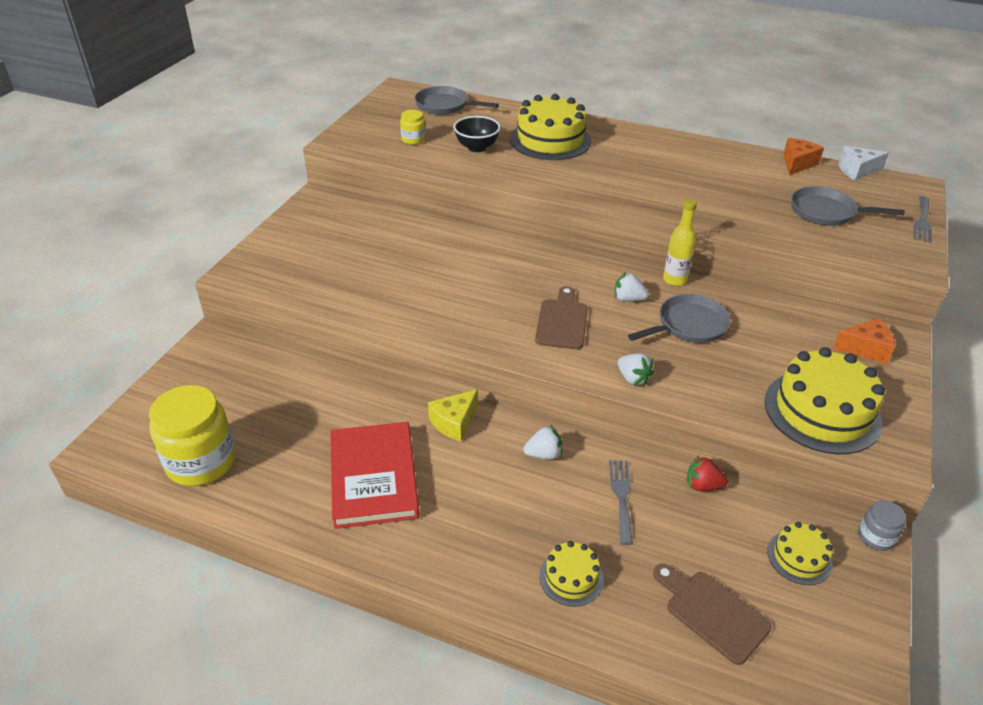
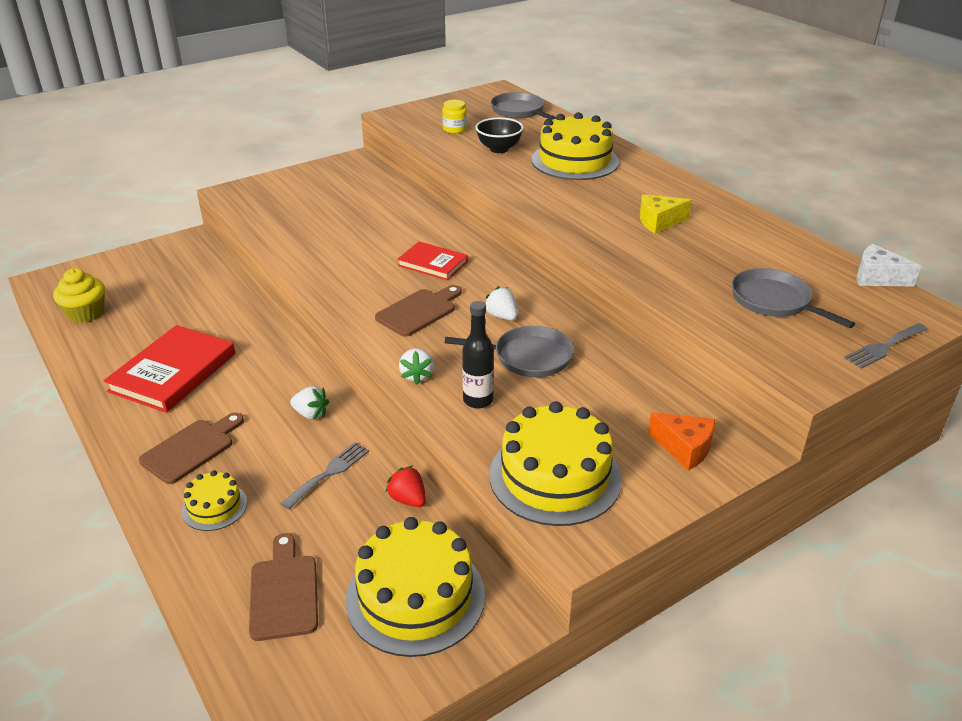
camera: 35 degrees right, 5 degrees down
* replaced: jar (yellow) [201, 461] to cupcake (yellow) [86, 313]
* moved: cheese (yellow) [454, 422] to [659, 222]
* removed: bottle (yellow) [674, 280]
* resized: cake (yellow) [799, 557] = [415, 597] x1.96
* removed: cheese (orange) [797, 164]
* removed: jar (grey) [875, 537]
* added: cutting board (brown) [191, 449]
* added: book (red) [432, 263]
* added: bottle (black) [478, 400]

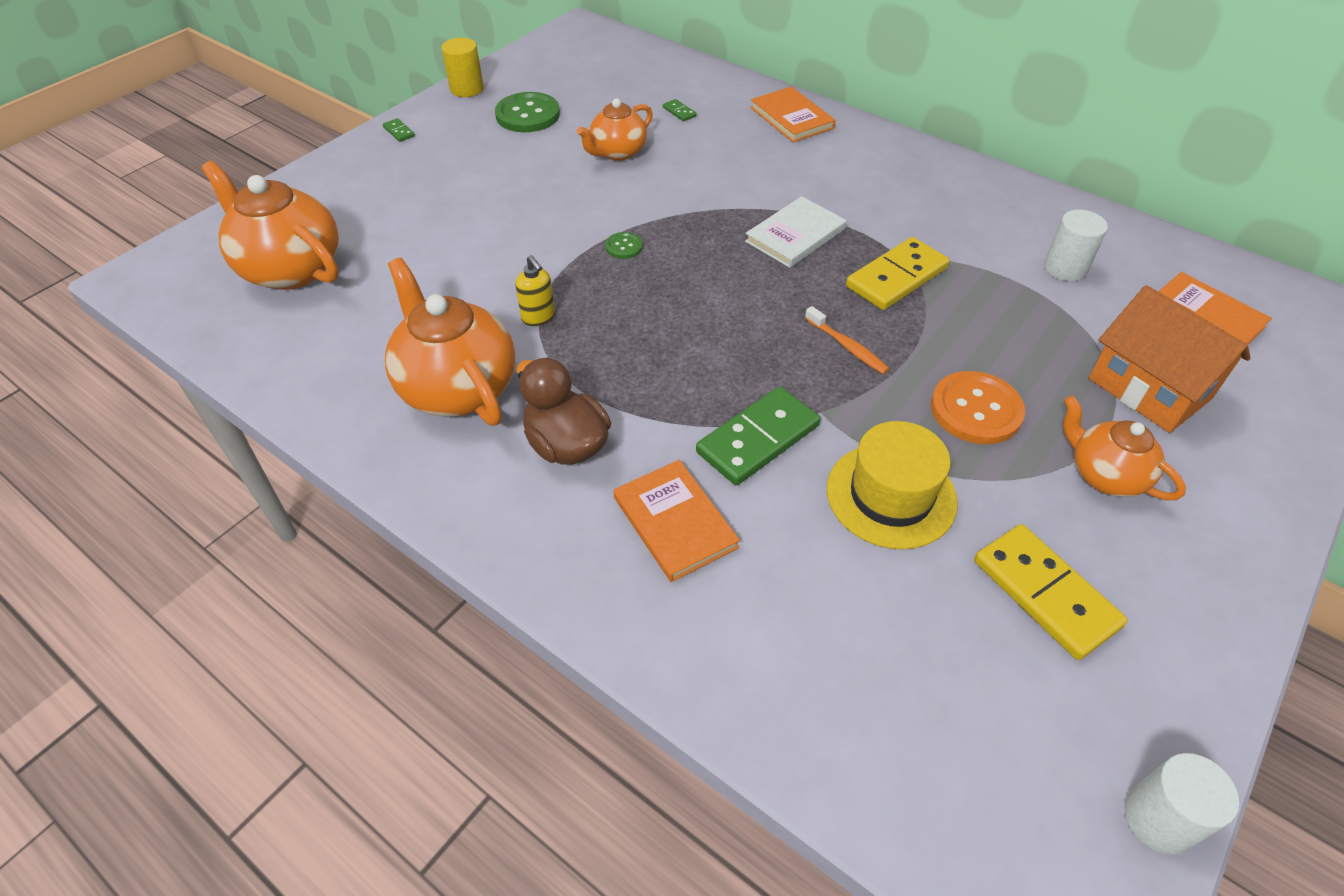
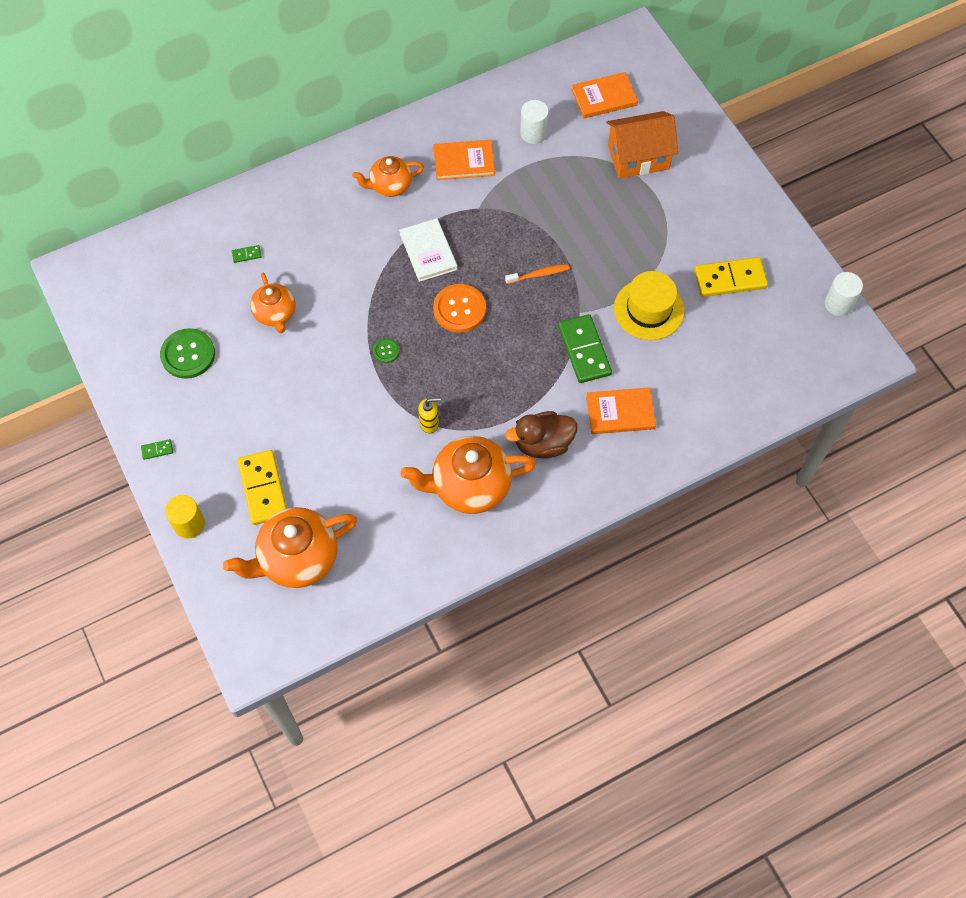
camera: 65 degrees left, 15 degrees up
* moved: cylinder (yellow) [467, 89] to [189, 524]
* moved: book (orange) [791, 118] to [464, 162]
* moved: domino (yellow) [897, 277] to [263, 489]
* moved: button (orange) [976, 410] to [459, 309]
* moved: teapot (orange) [1105, 475] to [390, 186]

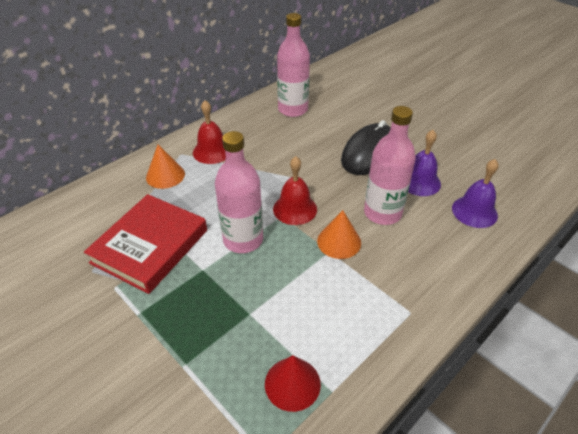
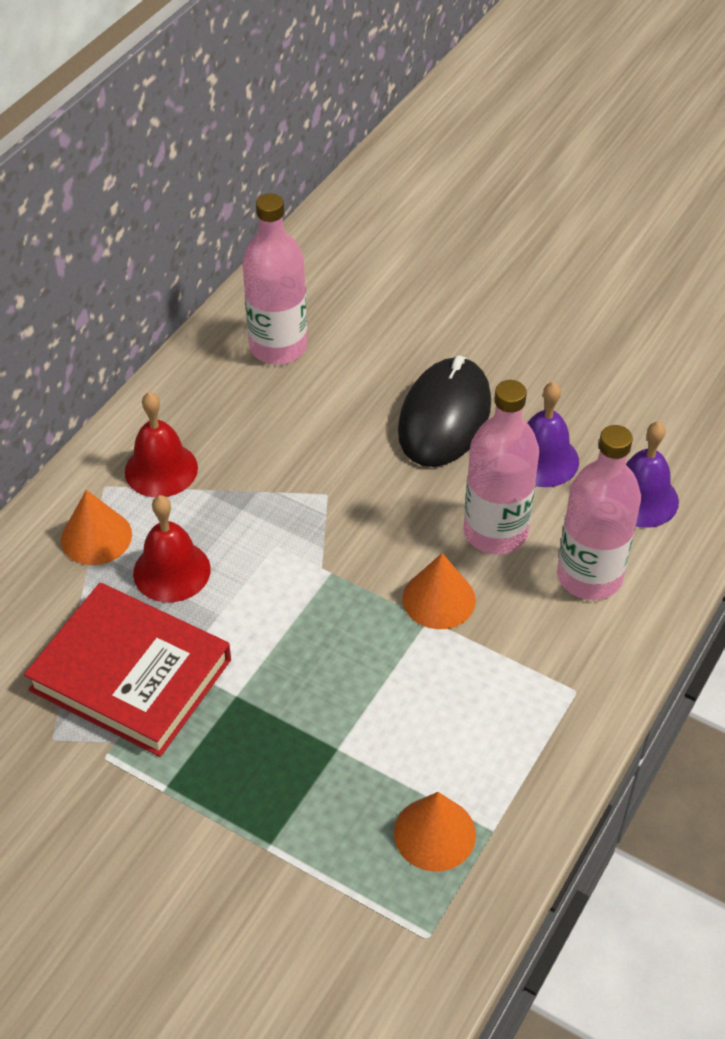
camera: 15 degrees left, 5 degrees up
* turned: book (red) [150, 246] = [131, 675] 75 degrees counterclockwise
* moved: bottle (pink) [243, 240] to [589, 576]
* recoloured: cone (red) [292, 383] to cone (orange) [434, 833]
* moved: bell (red) [295, 209] to [171, 571]

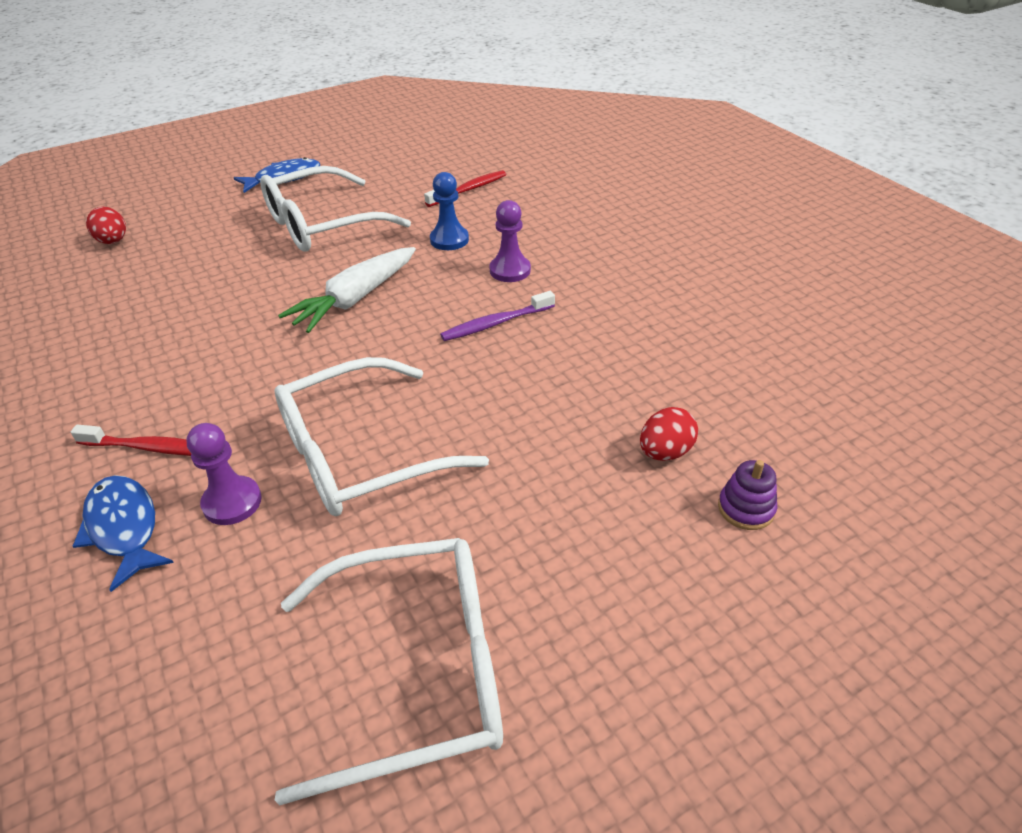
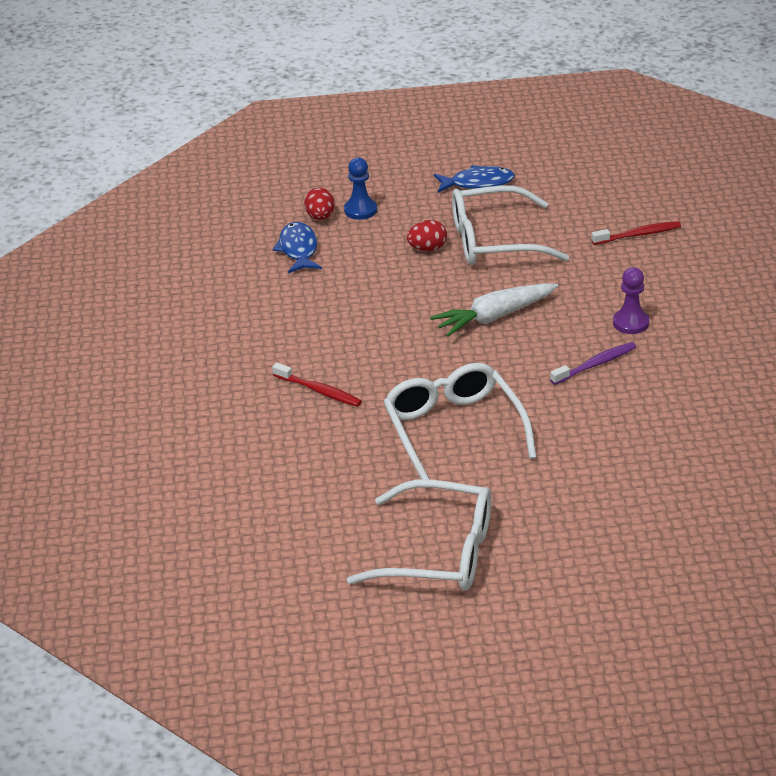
camera: 25 degrees right, 5 degrees down
* moved: fish (blue) [124, 528] to [298, 249]
* removed: pawn (purple) [232, 502]
* turned: glasses (white) [362, 453] = [454, 431] 75 degrees clockwise
* moved: pawn (blue) [449, 240] to [360, 210]
* turned: toothbrush (purple) [496, 323] = [595, 365] 150 degrees clockwise
* moved: egg (red) [665, 452] to [427, 248]
* removed: stacking toy (purple) [746, 508]

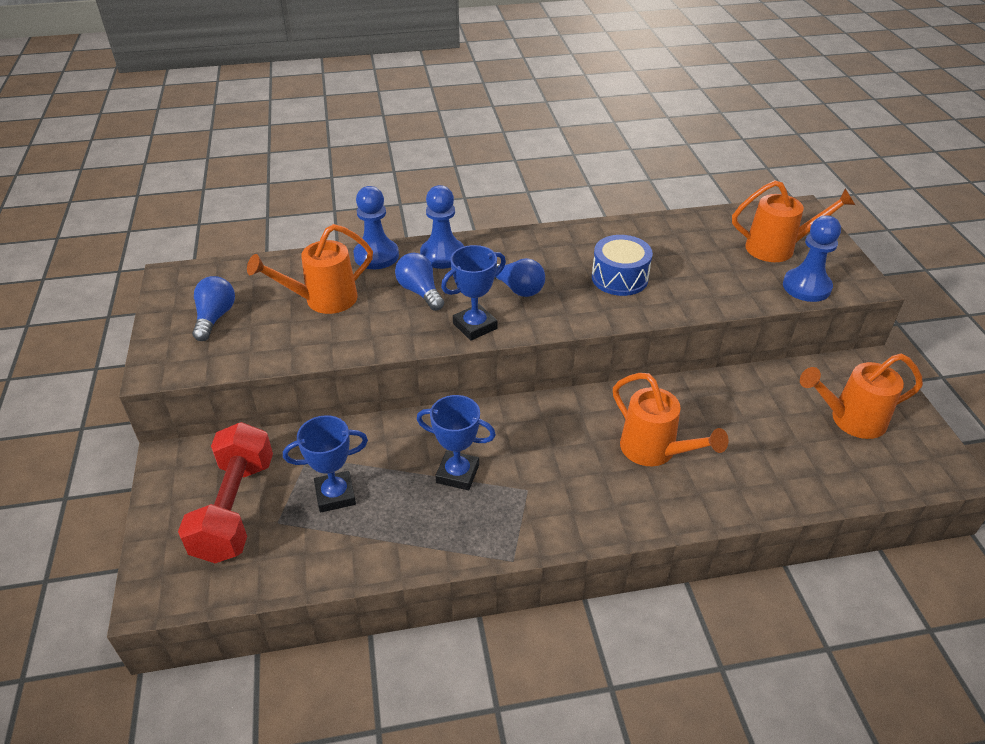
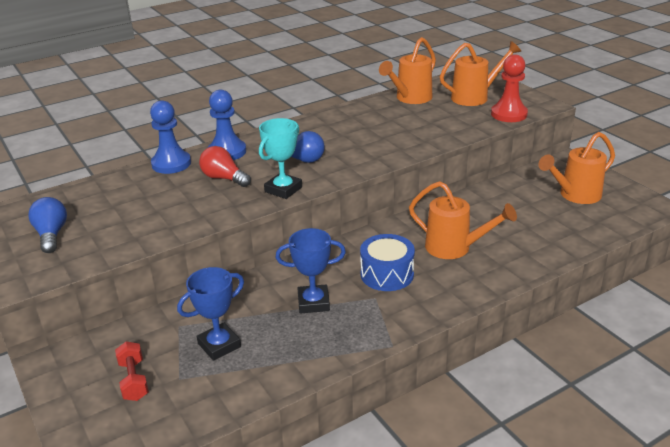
camera: 20 degrees left, 10 degrees down
* resized: dumbbell (red) [235, 509] = [134, 380] x0.50
* moved: watering can (orange) [323, 300] to [410, 98]
* recoloured: light bulb (blue) [420, 292] to light bulb (red) [224, 178]
* recoloured: trophy (blue) [475, 326] to trophy (turquoise) [283, 189]
* moved: drum (blue) [619, 278] to [387, 274]
* recoloured: pawn (blue) [806, 287] to pawn (red) [509, 114]

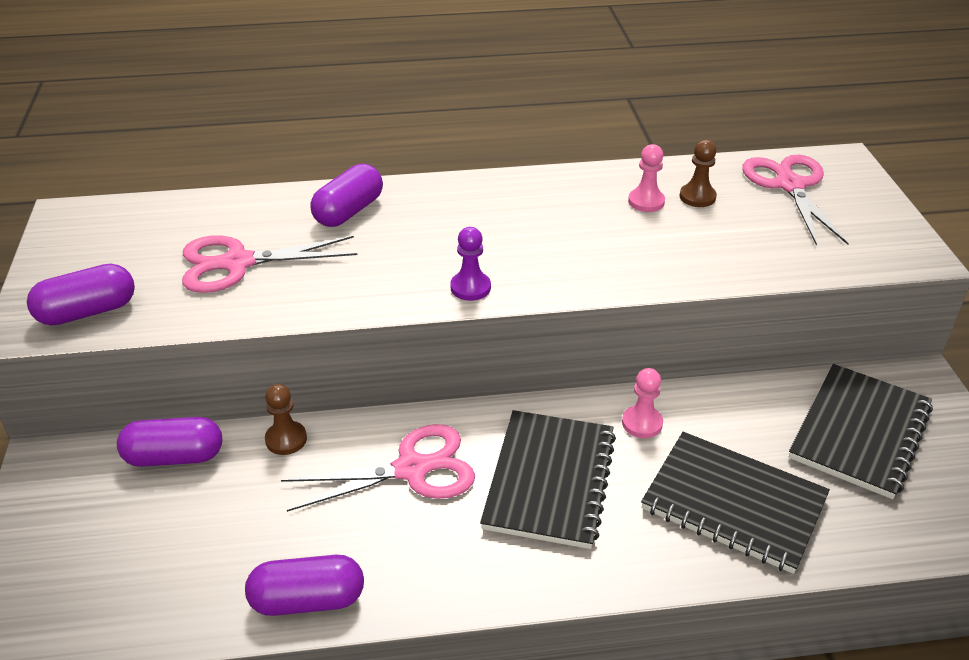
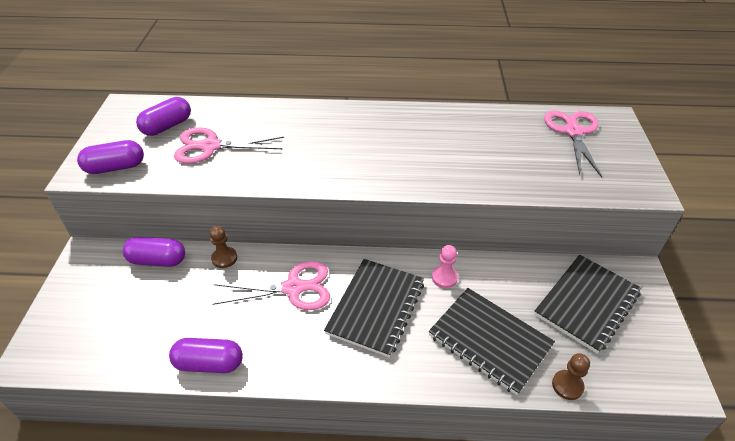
camera: 10 degrees right, 5 degrees up
* moved: capsule (purple) [349, 211] to [167, 126]
* removed: pawn (purple) [470, 287]
* removed: pawn (pink) [646, 201]
* moved: pawn (brown) [697, 197] to [567, 385]

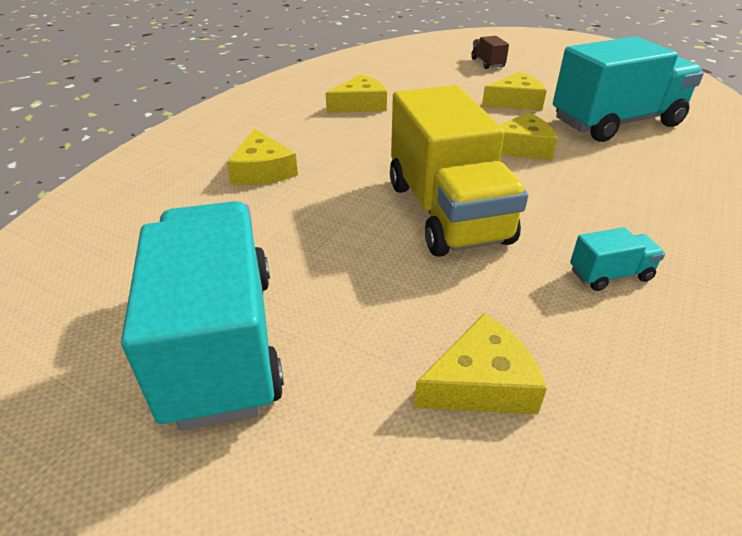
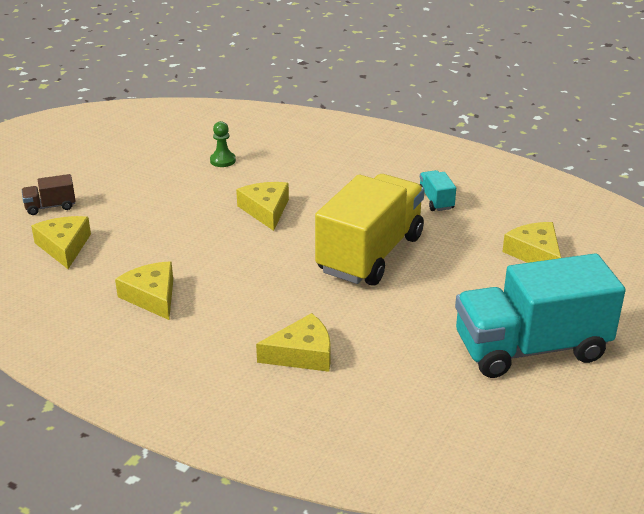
camera: 90 degrees left, 5 degrees down
* turned: truck (yellow) [447, 212] = [370, 254] 45 degrees counterclockwise
* moved: cheese (yellow) [515, 101] to [64, 247]
* replaced: truck (turquoise) [615, 123] to pawn (green) [222, 160]

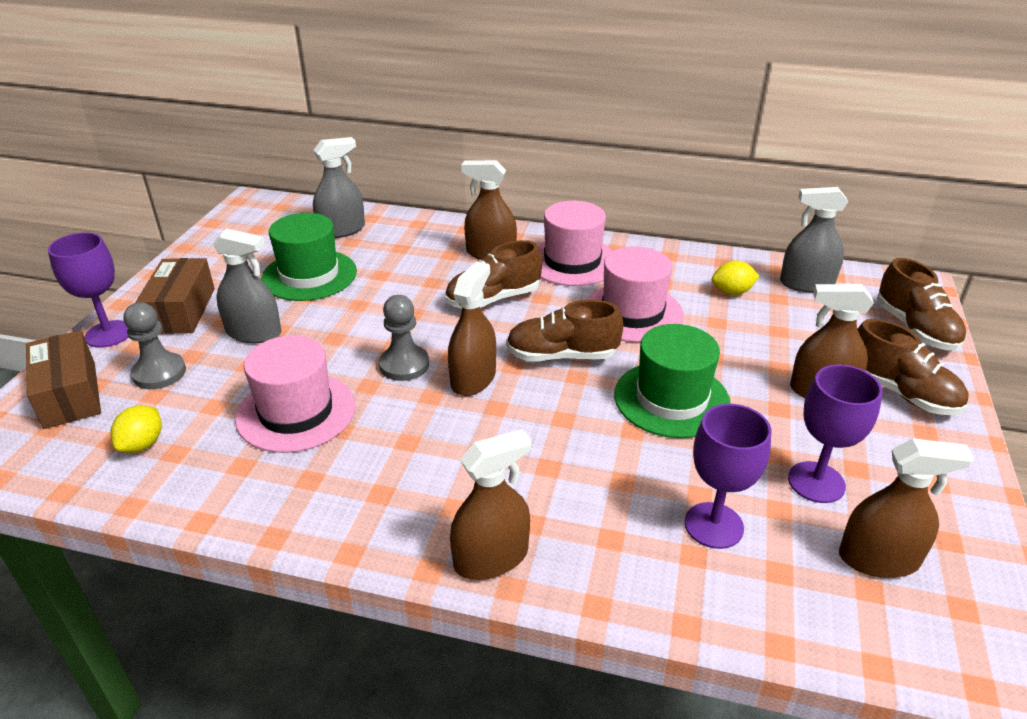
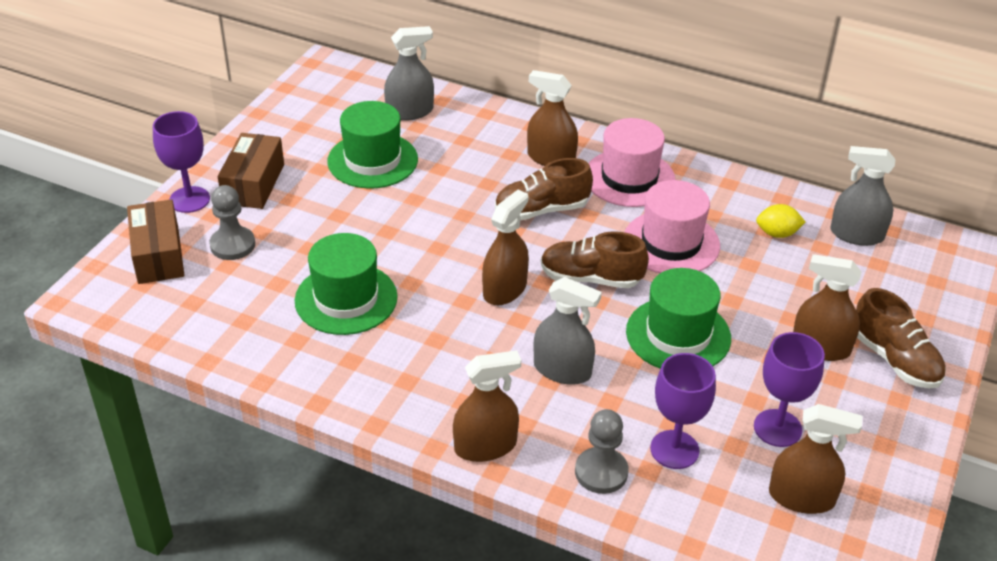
camera: 10 degrees right, 5 degrees up
* removed: lemon (yellow) [142, 444]
* moved: spray bottle (grey) [254, 333] to [562, 370]
* recoloured: hat (pink) [296, 412] to hat (green) [346, 299]
* moved: pawn (grey) [404, 365] to [601, 472]
* removed: shoe (brown) [915, 329]

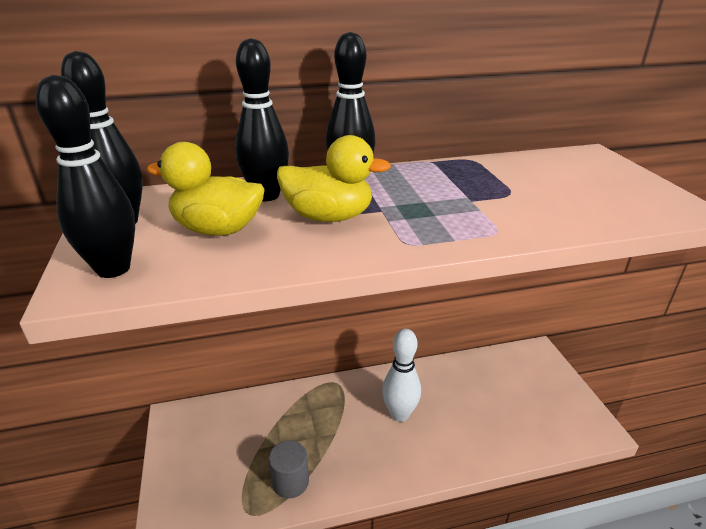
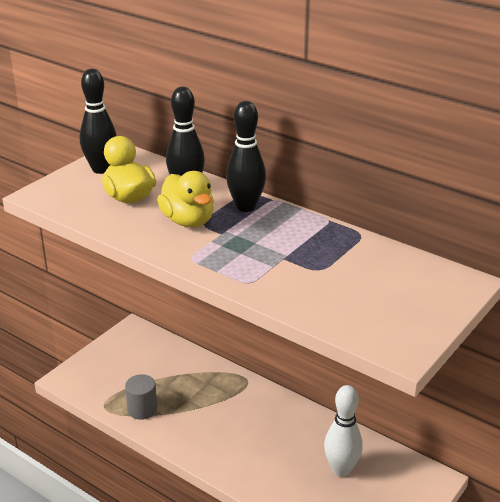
camera: 50 degrees right, 0 degrees up
* removed: bowling pin (black) [113, 269]
* moved: bowling pin (white) [399, 414] to [341, 469]

